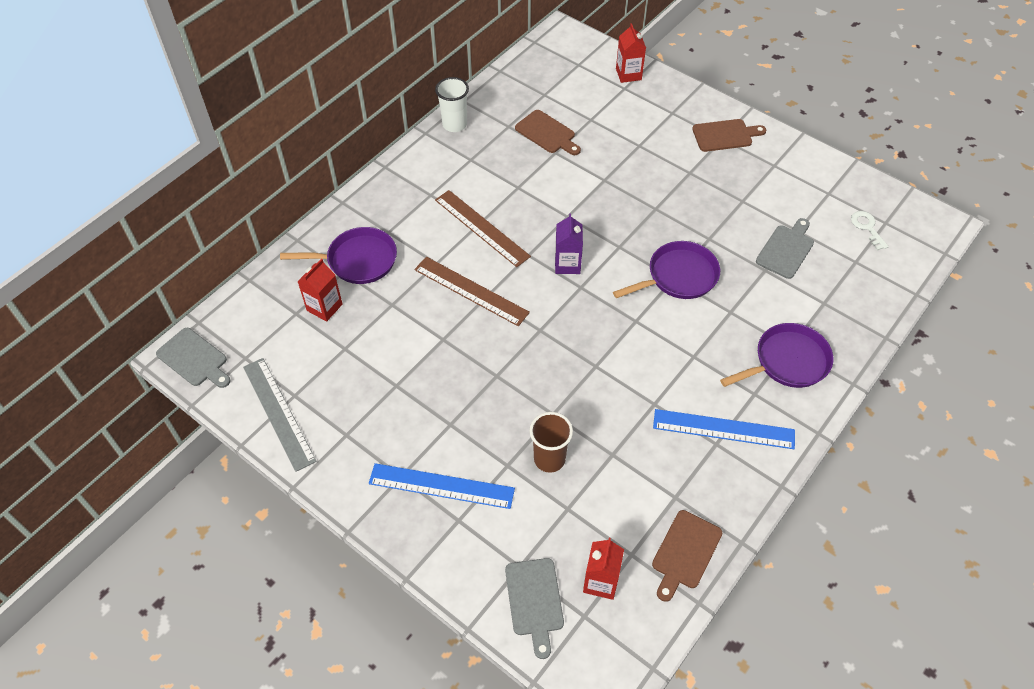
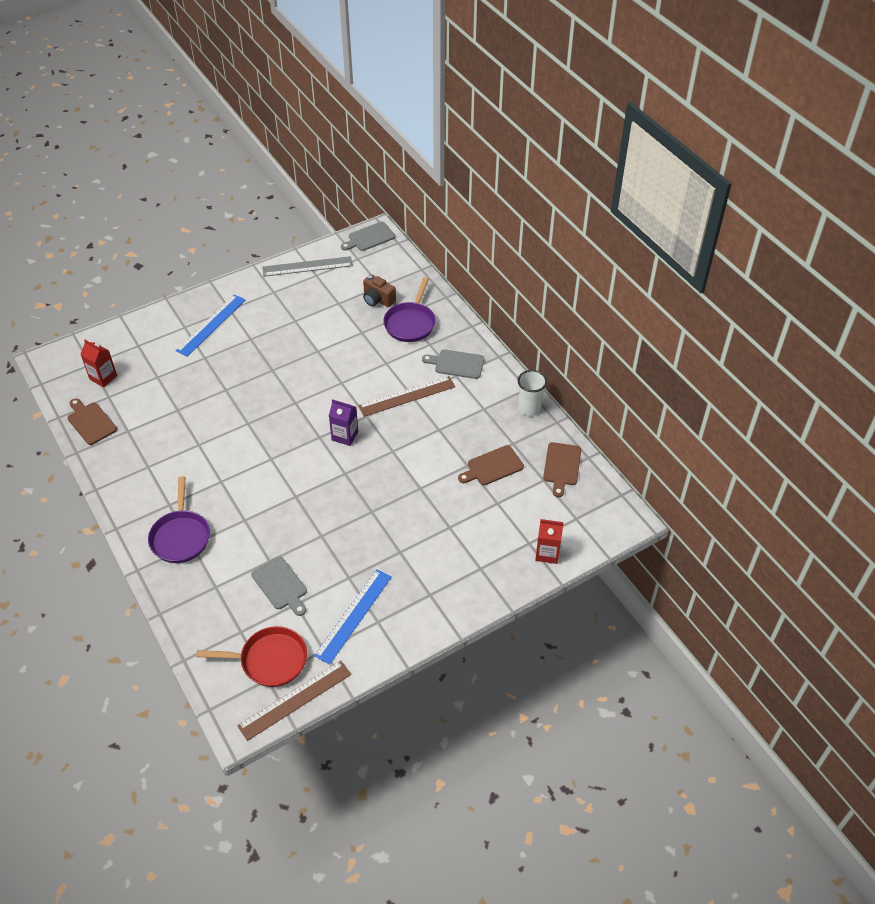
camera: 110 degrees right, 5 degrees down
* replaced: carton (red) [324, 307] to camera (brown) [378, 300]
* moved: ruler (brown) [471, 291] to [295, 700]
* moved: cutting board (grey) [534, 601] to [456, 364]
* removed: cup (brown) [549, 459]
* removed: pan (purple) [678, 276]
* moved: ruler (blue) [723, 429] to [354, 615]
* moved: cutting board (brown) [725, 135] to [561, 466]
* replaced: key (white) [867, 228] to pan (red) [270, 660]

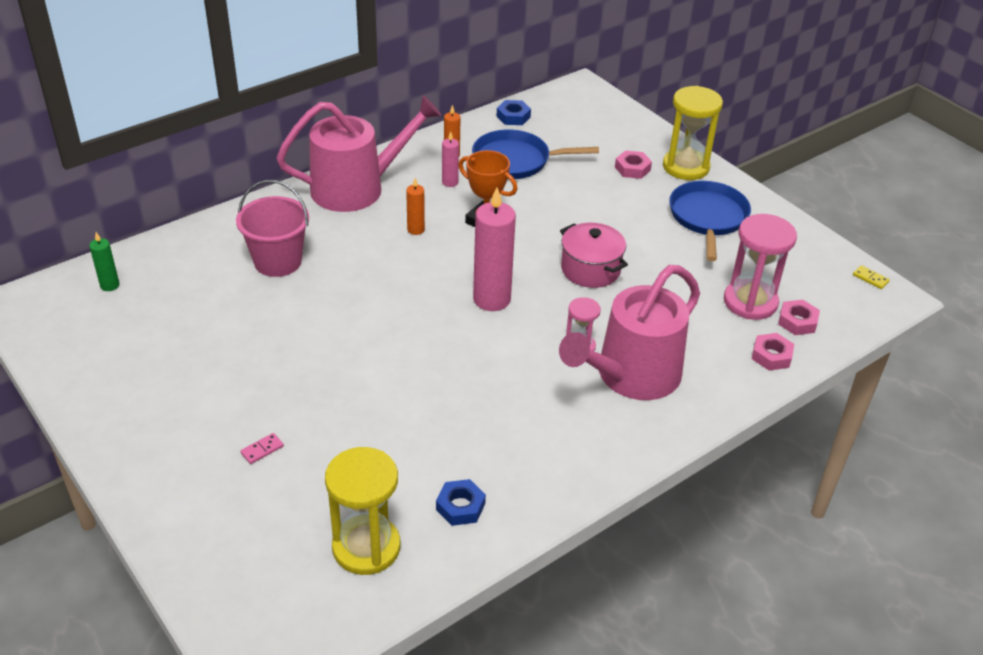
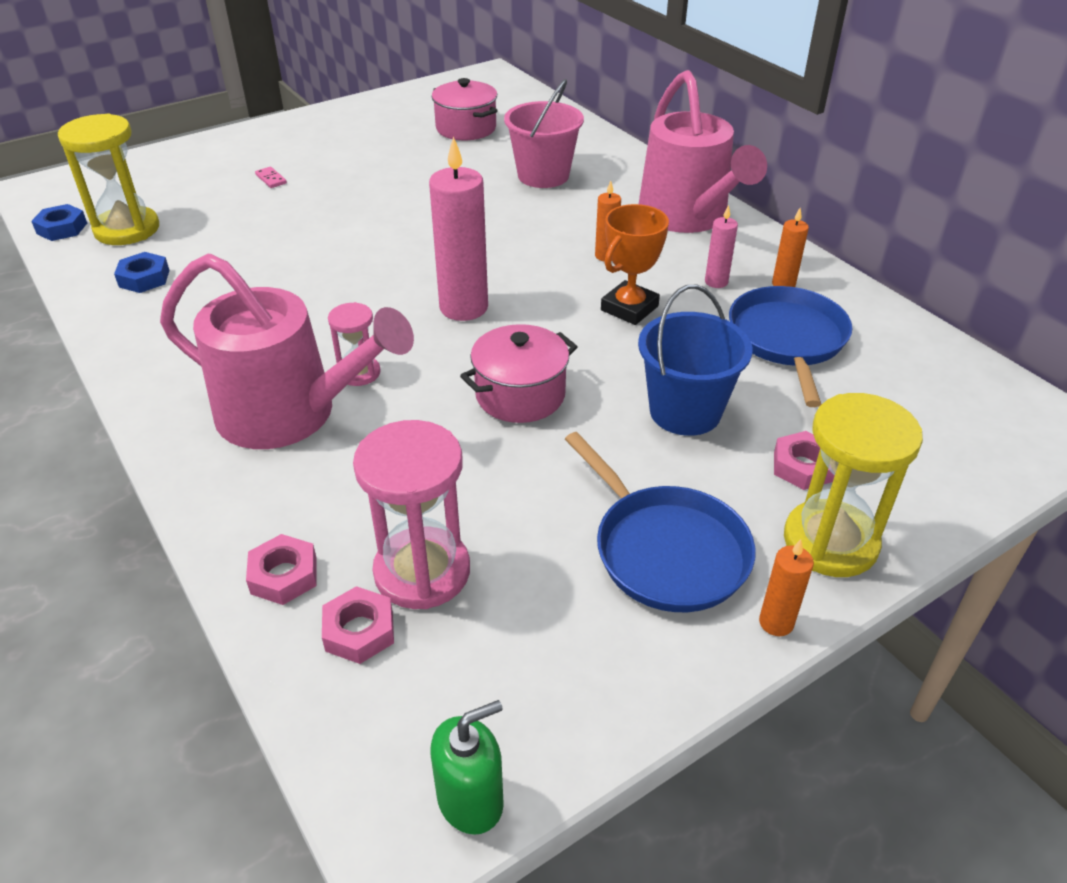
camera: 95 degrees right, 0 degrees up
* removed: candle (green) [110, 285]
* moved: nut (blue) [513, 116] to [62, 228]
* turned: watering can (pink) [631, 376] = [289, 413] 150 degrees clockwise
* turned: pan (blue) [708, 217] = [666, 551] 45 degrees clockwise
* replaced: domino (yellow) [870, 278] to soap dispenser (green) [470, 800]
* added: pot (pink) [466, 128]
* added: bucket (blue) [685, 411]
* added: candle (orange) [776, 622]

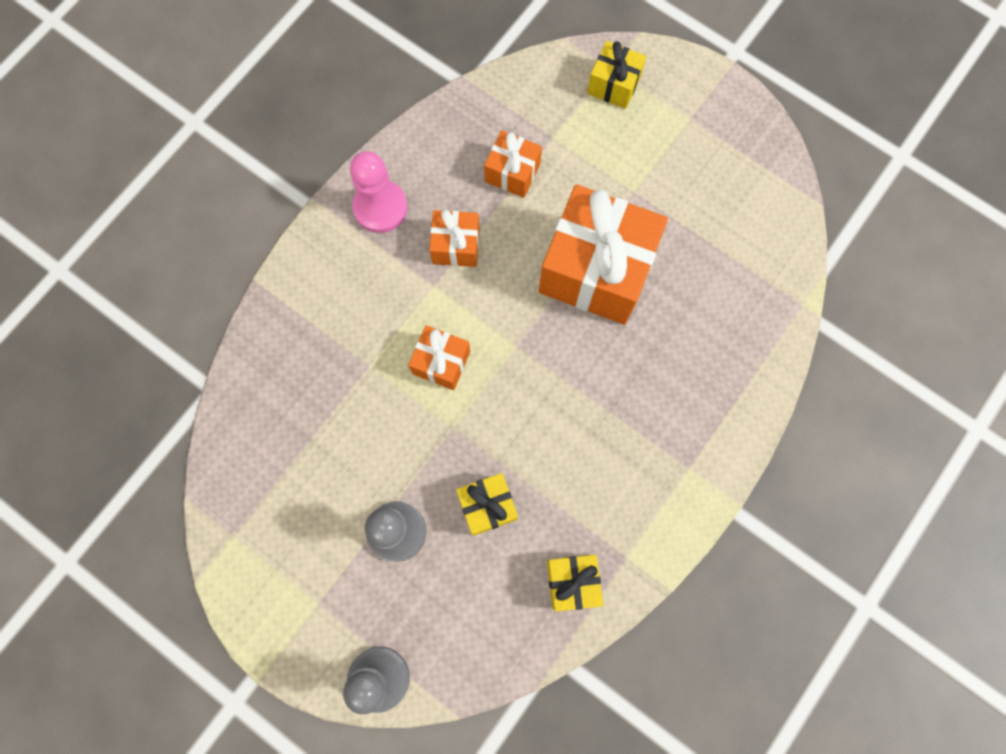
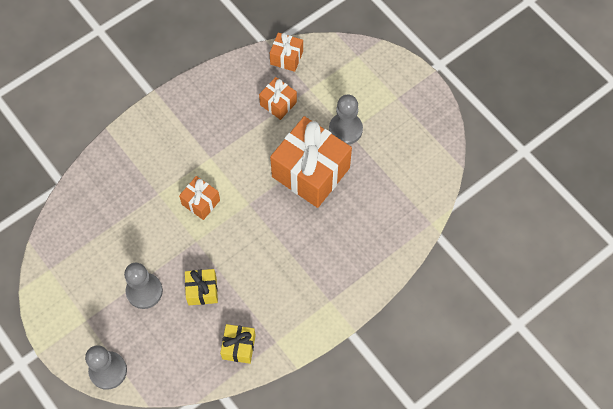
camera: 15 degrees right, 10 degrees down
* removed: pawn (pink) [380, 207]
* moved: gift (orange) [456, 246] to [286, 58]
* removed: gift (yellow) [614, 85]
* added: pawn (grey) [345, 129]

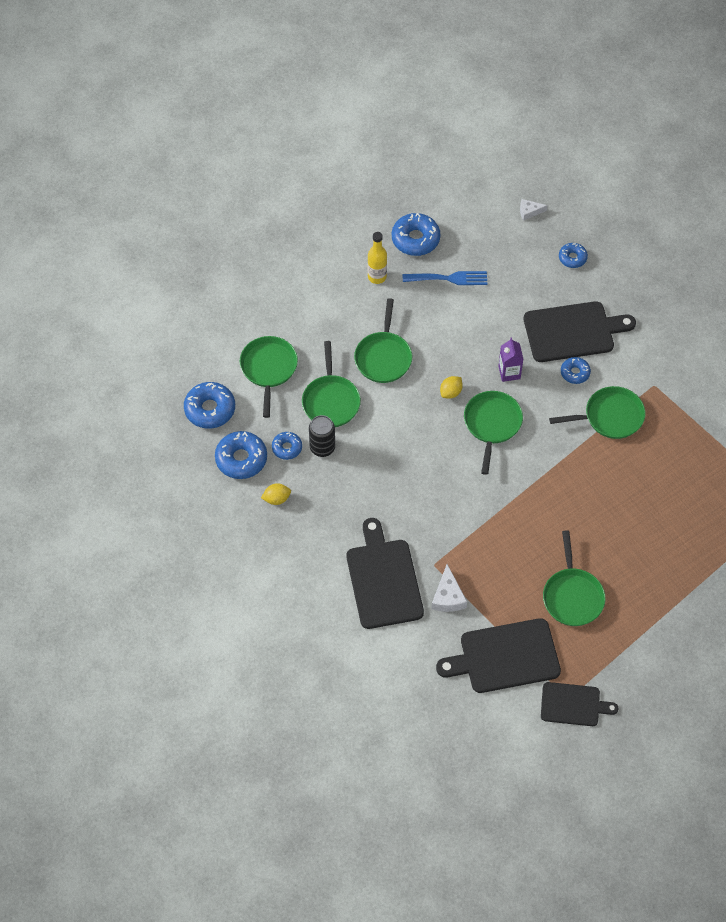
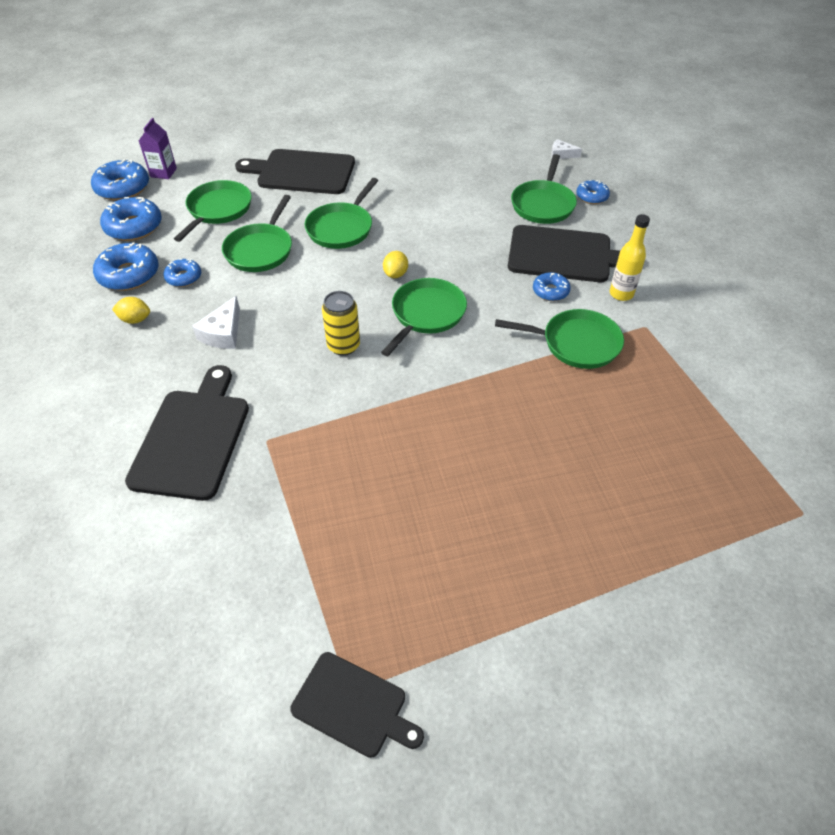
camera: 20 degrees right, 10 degrees down
* removed: can (black) [322, 447]
* moved: bottle (yellow) [377, 277] to [621, 294]
* moved: donut (blue) [415, 239] to [123, 188]
* removed: fork (blue) [449, 278]
* moved: cheese (white) [448, 596] to [223, 333]
* moved: cutting board (black) [505, 657] to [302, 172]
* turned: lemon (yellow) [451, 392] = [395, 274] 45 degrees counterclockwise
* moved: carton (purple) [509, 372] to [163, 173]
* moved: pan (green) [572, 596] to [543, 204]
* added: can (yellow) [343, 346]

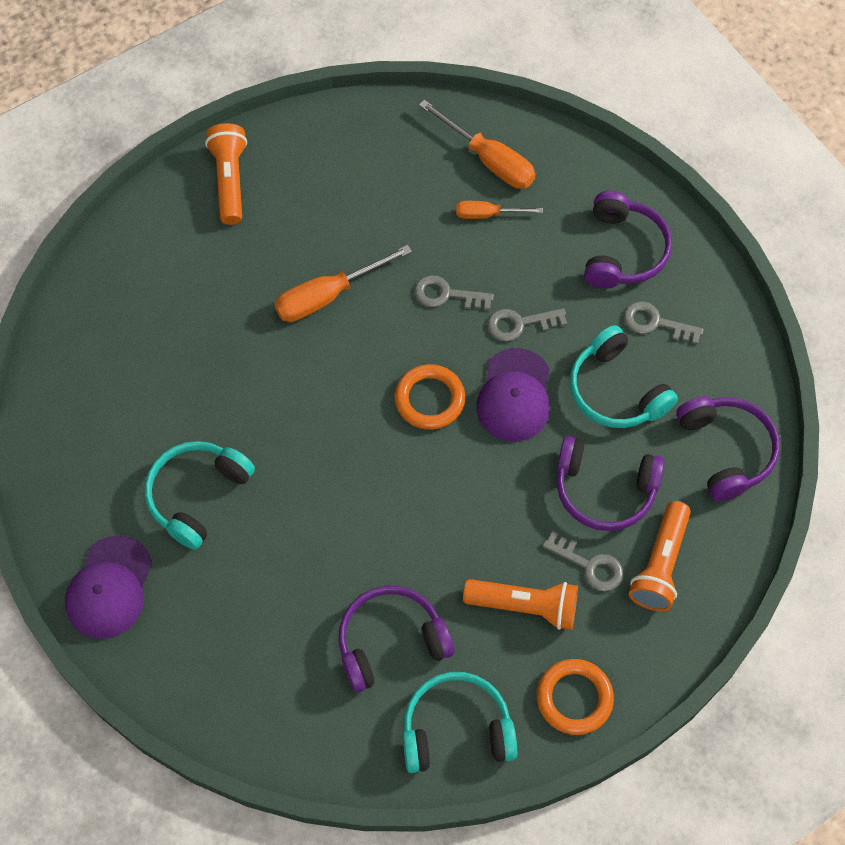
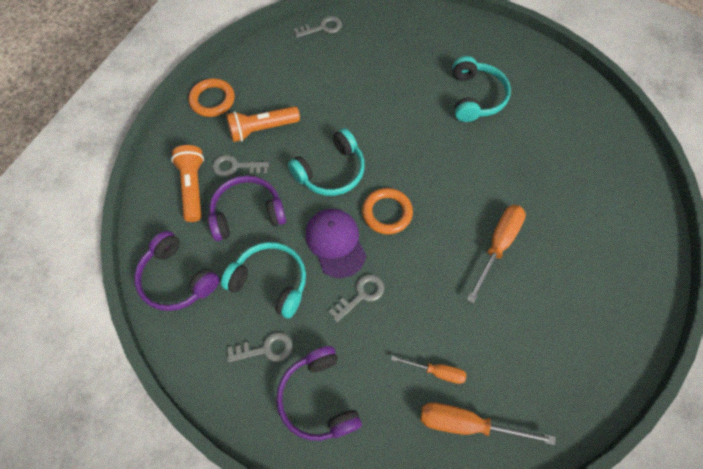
camera: 150 degrees right, 0 degrees up
* removed: cap (purple) [109, 588]
* removed: flashlight (orange) [229, 180]
* removed: headphones (purple) [390, 641]
* moved: headphones (turquoise) [456, 729] to [331, 172]
* moved: key (grey) [446, 294] to [322, 28]
* turned: screwdriver (orange) [487, 214] = [436, 372] 45 degrees clockwise

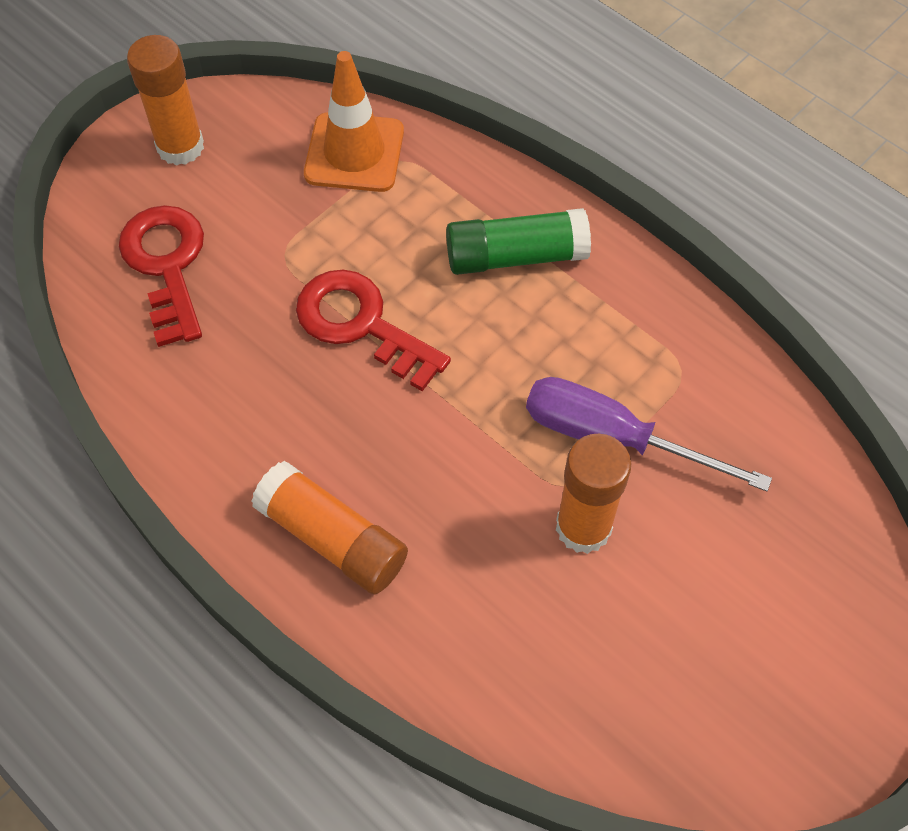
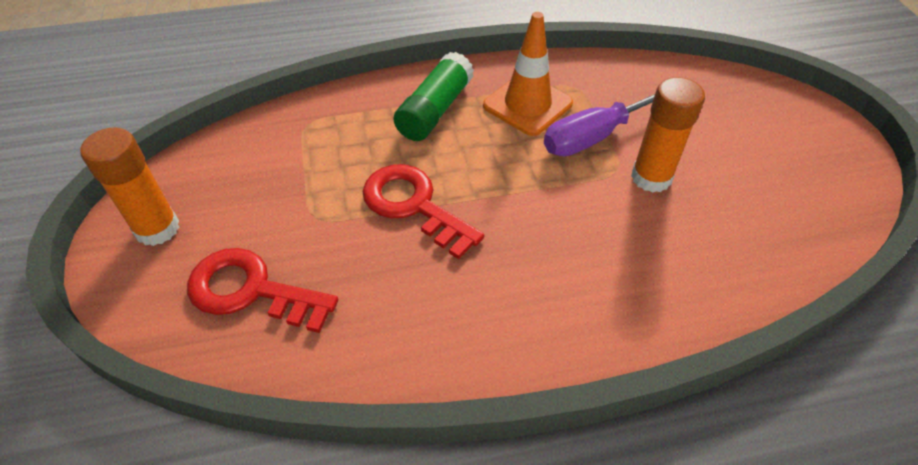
camera: 55 degrees left, 10 degrees down
* removed: glue stick (orange) [332, 538]
* turned: key (red) [361, 324] = [413, 205] 60 degrees clockwise
* moved: traffic cone (orange) [354, 153] to [527, 105]

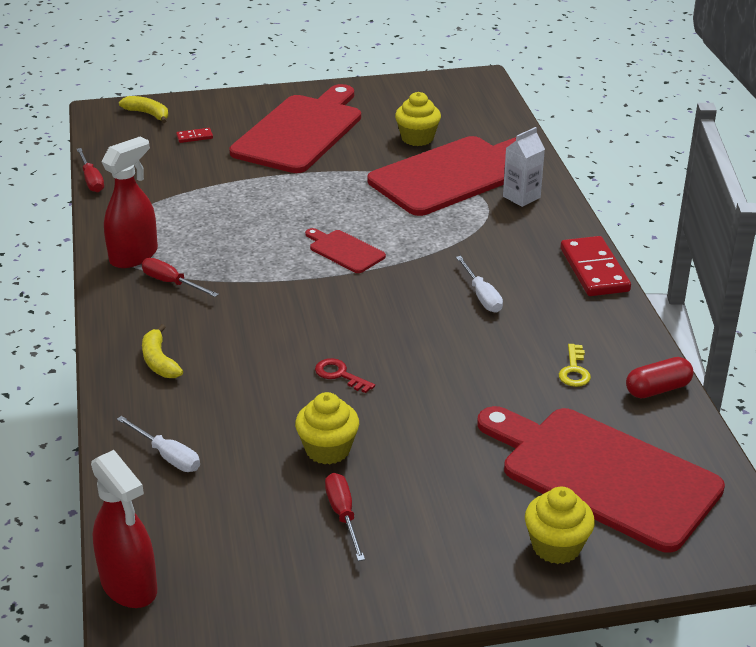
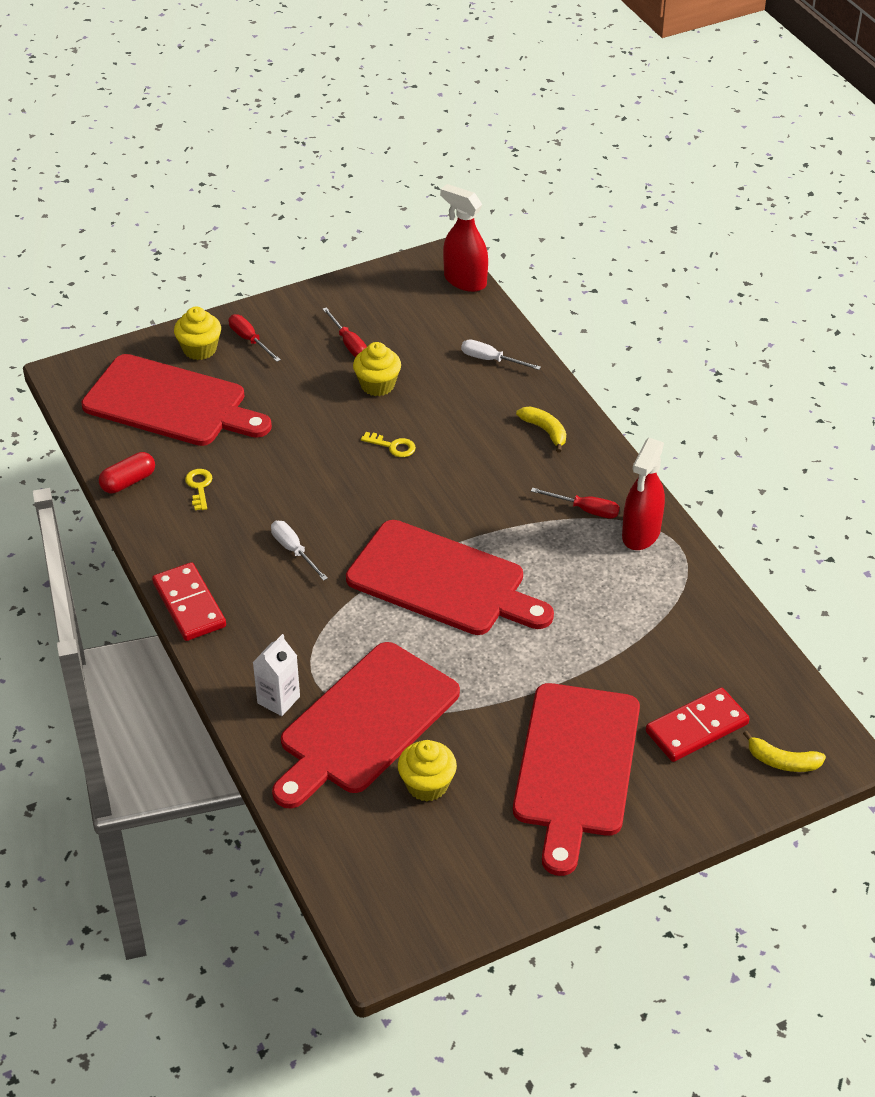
camera: 165 degrees right, 10 degrees up
* moved: screwdriver (red) [91, 180] to [249, 340]
* resized: domino (red) [194, 137] = [697, 728] x2.23
* resized: cutting board (red) [344, 251] = [442, 581] x2.24
* recoloured: key (red) [340, 375] to key (yellow) [393, 446]

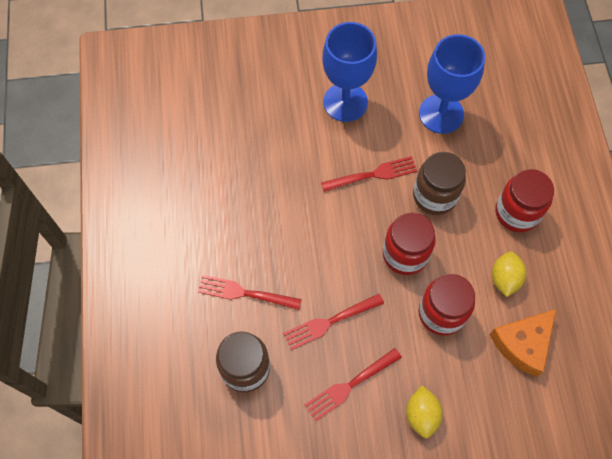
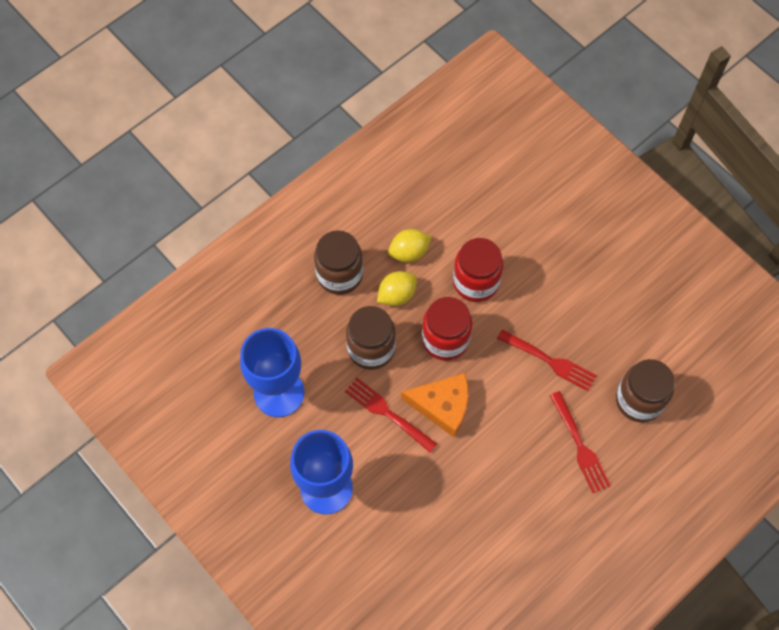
camera: 125 degrees left, 0 degrees up
* removed: fork (red) [350, 385]
* moved: lemon (yellow) [421, 415] to [396, 295]
* moved: cheese (orange) [523, 344] to [442, 406]
* recoloured: jar (red) [516, 213] to jar (brown) [339, 275]

